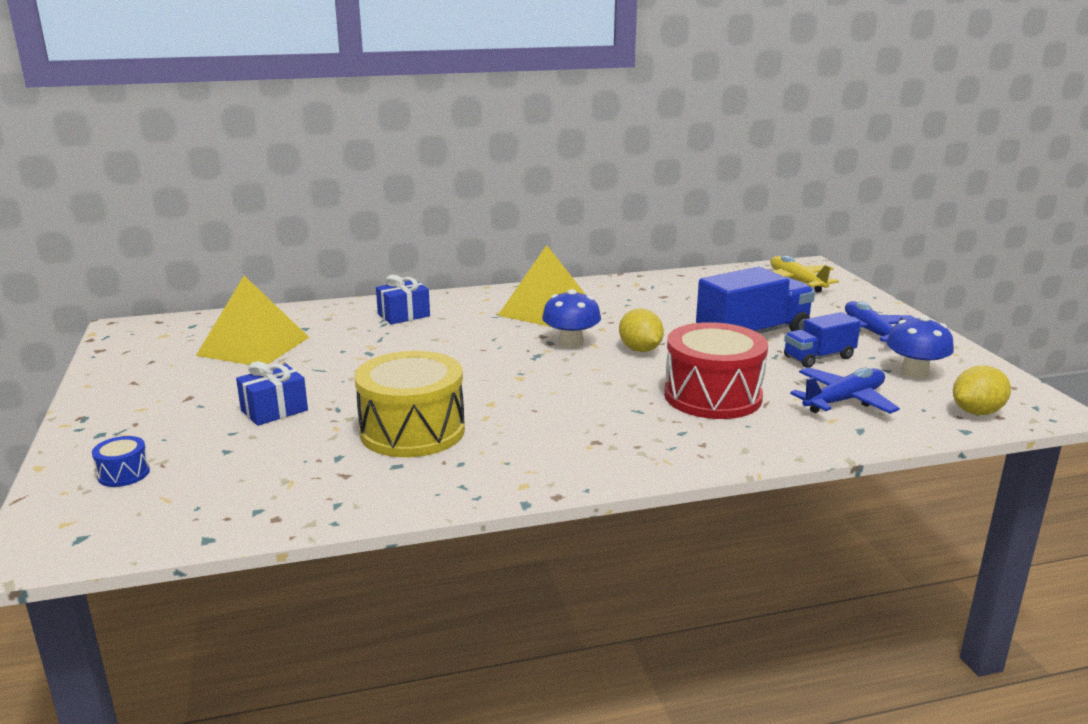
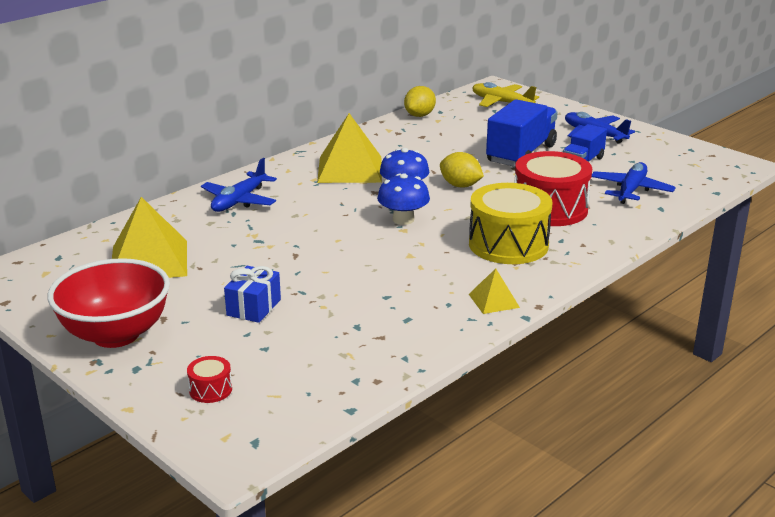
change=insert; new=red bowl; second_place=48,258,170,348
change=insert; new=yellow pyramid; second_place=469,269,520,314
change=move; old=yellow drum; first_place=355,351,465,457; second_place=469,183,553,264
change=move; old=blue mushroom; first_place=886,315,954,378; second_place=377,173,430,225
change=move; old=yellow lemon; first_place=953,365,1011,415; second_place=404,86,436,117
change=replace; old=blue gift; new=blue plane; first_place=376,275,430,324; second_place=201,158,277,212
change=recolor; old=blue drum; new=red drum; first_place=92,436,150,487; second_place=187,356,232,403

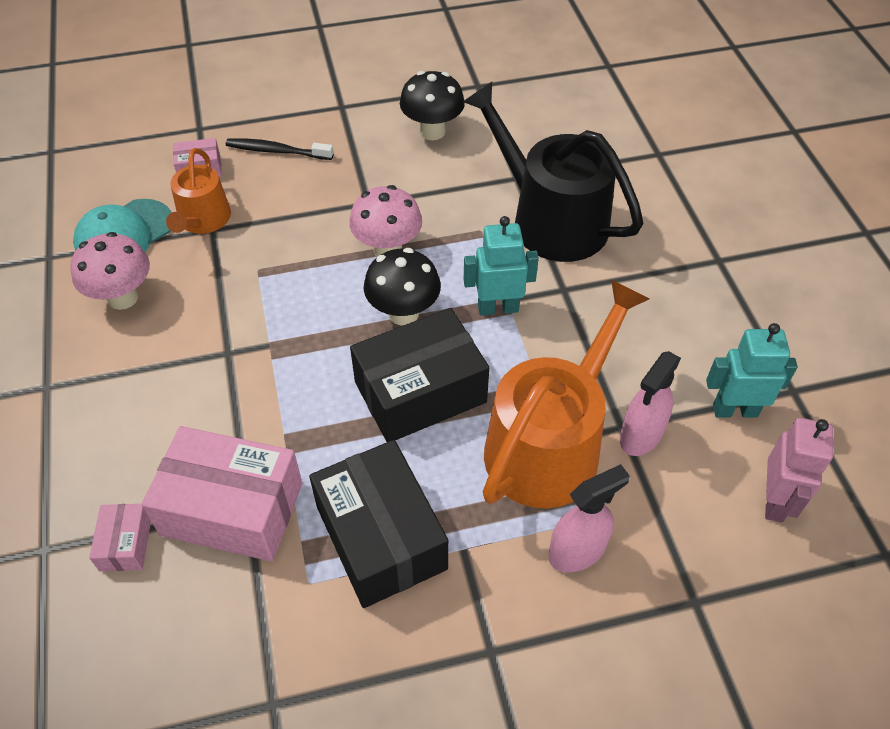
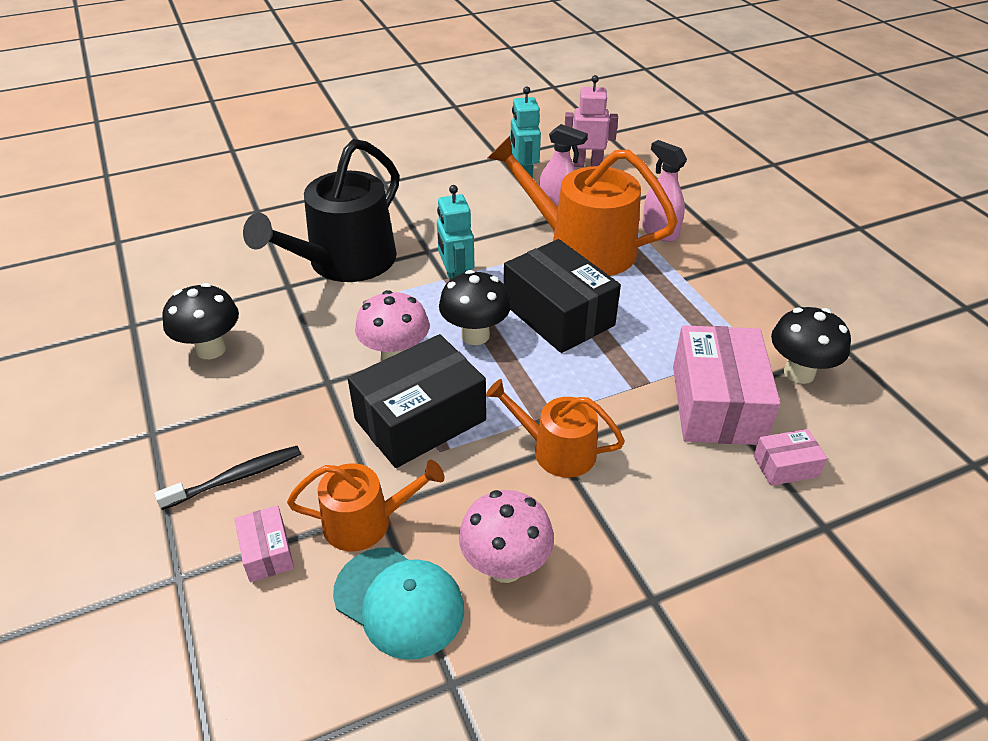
change=insert; new=orange watering can; second_place=486,379,625,478
change=insert; new=black mushroom; second_place=771,307,851,384
change=move; old=black box; first_place=309,440,448,608; second_place=348,334,486,468
change=rotate; old=black toothbrush; first_place=226,138,334,160; second_place=155,446,301,510; degrees=-120

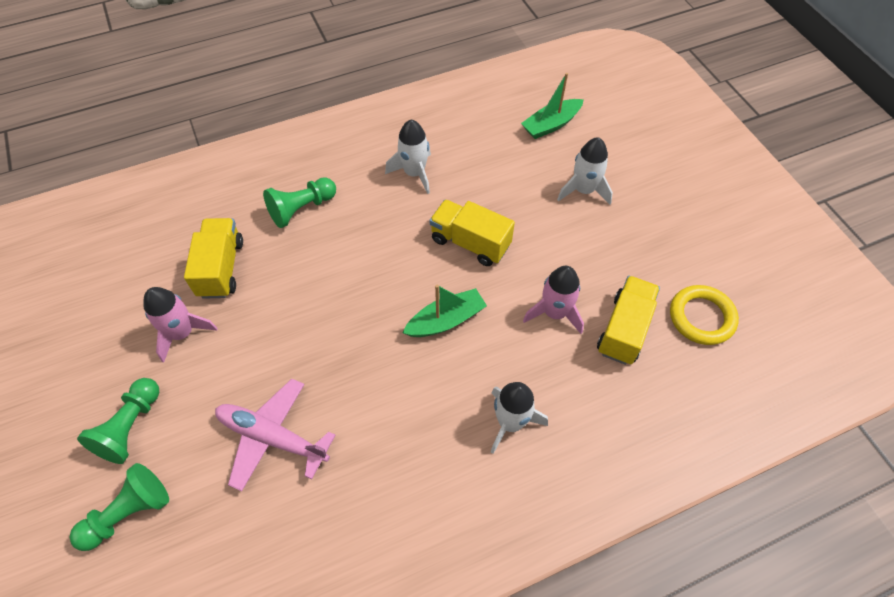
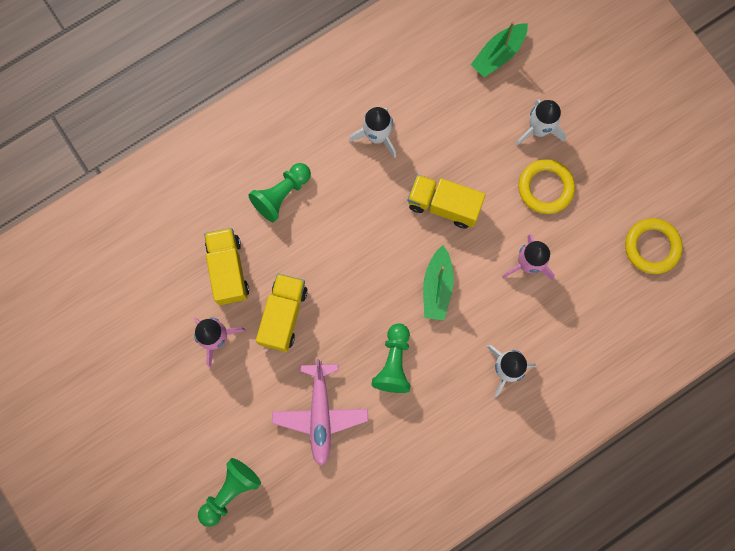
change=insert; new=yellow ring; second_place=518,159,575,214
change=move; old=green pawn; first_place=77,378,159,464; second_place=371,323,411,393
change=move; old=yellow truck; first_place=597,276,660,365; second_place=256,274,308,352
change=rotate; old=pink plane; first_place=215,379,336,491; second_place=272,359,368,466; degrees=-105
change=rotate; old=green boat; first_place=403,285,487,337; second_place=423,245,454,320; degrees=135

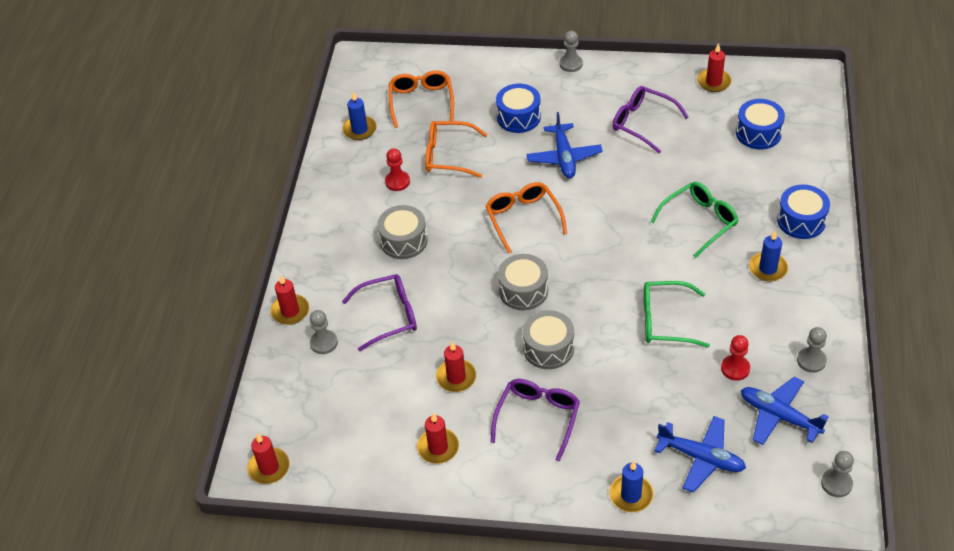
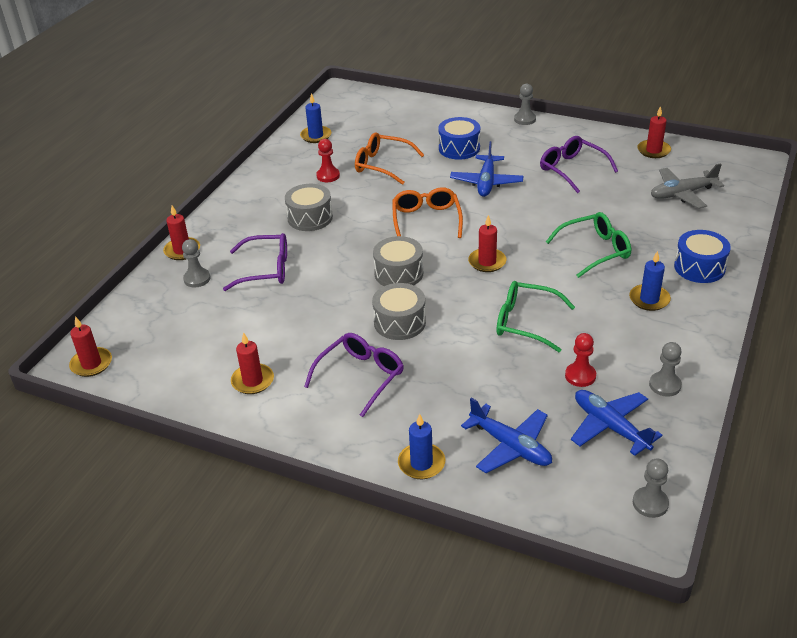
change=delete; old=orange glasses; first_place=389,71,454,128
change=move; old=red candle; first_place=436,342,476,392; second_place=468,215,506,272
change=replace; old=blue drum; new=grey plane; first_place=736,99,785,149; second_place=651,163,724,209

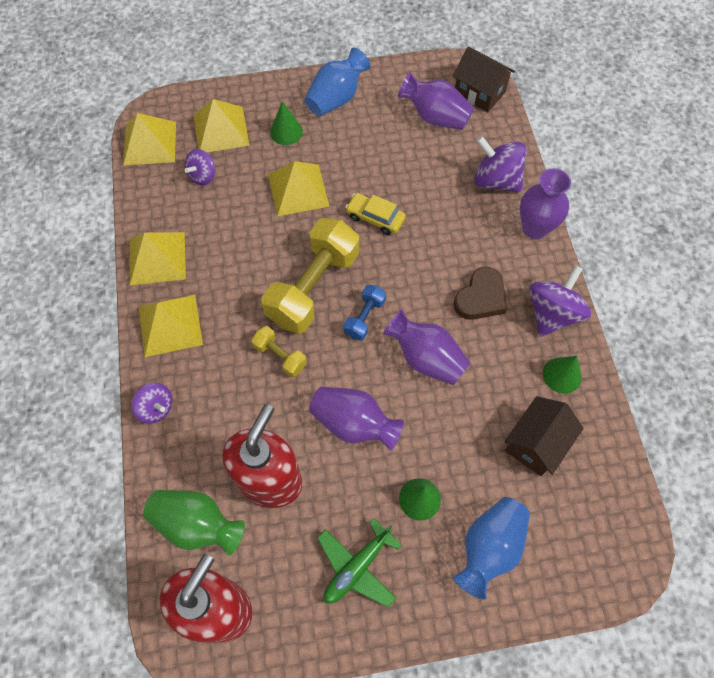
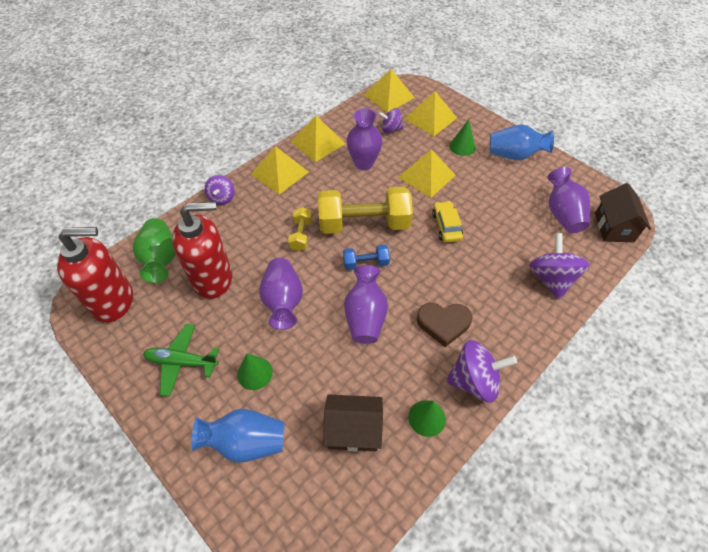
change=move; old=purple vase; first_place=520,168,571,239; second_place=346,108,383,170

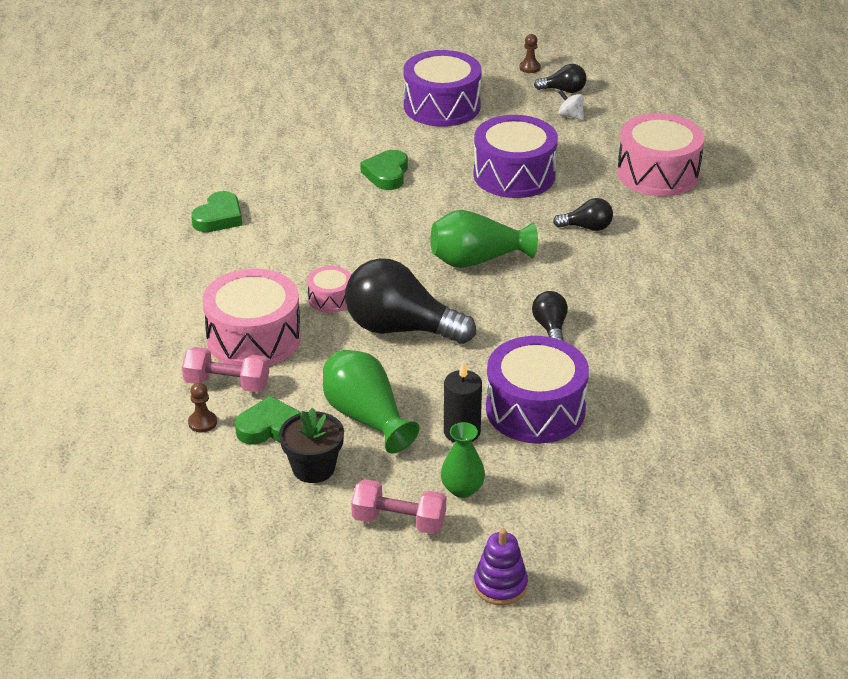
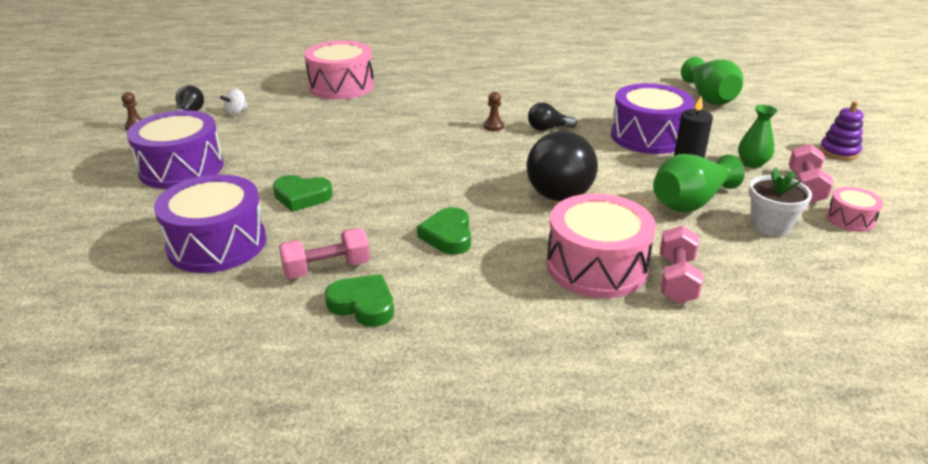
change=delete; old=black light bulb; first_place=553,198,613,231
change=insert; new=pink dumbbell; second_place=279,228,370,279
change=move; old=brown pawn; first_place=188,383,217,433; second_place=484,92,504,131
change=move; old=green heart; first_place=235,396,301,445; second_place=417,207,471,255
change=move; old=pink drum; first_place=307,266,351,313; second_place=826,187,883,232
change=move; old=green vase; first_place=431,210,538,268; second_place=681,57,743,105
change=move; old=purple drum; first_place=473,115,558,198; second_place=154,174,266,273
change=recolor; old=black flower pot; new=white flower pot; first_place=279,408,344,483; second_place=749,167,812,236

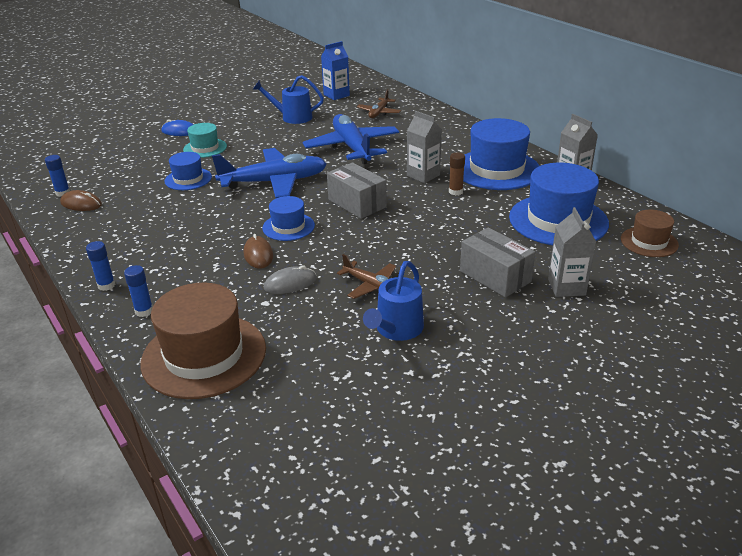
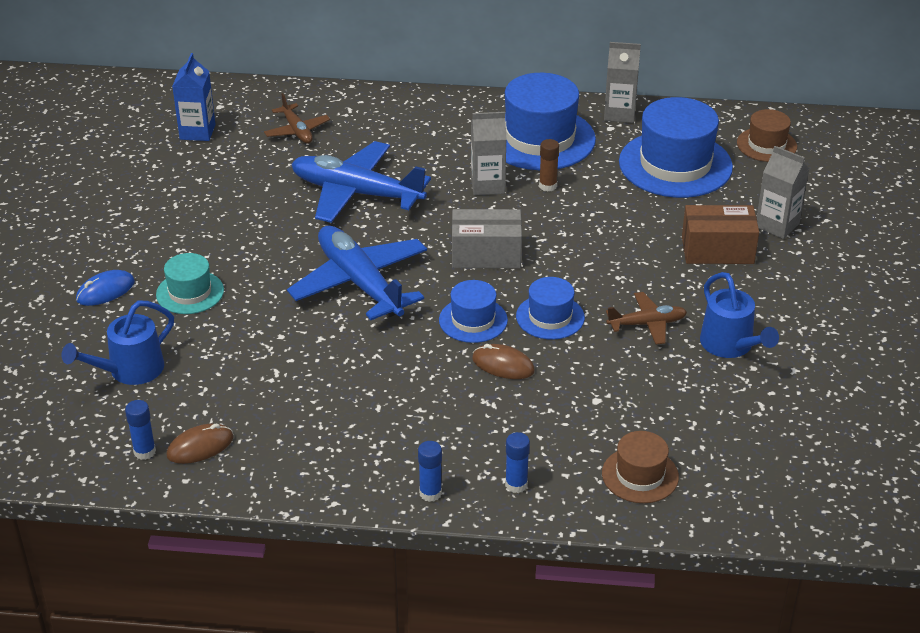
change=delete; old=grey mouse; first_place=264,265,317,294
change=move; old=blue hat; first_place=165,152,212,190; second_place=516,277,585,340
change=move; old=blue watering can; first_place=253,75,324,124; second_place=62,301,174,385
change=recolor; old=grey box; new=brown box; first_place=460,228,535,298; second_place=682,205,759,264
change=rotate; old=blue plane; first_place=212,148,327,198; second_place=287,225,427,320; degrees=-60
change=resize; old=brown hat; first_place=140,283,266,399; second_place=602,431,679,503; factor=0.54

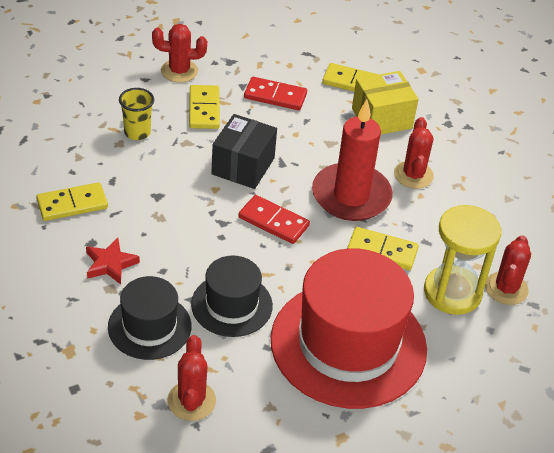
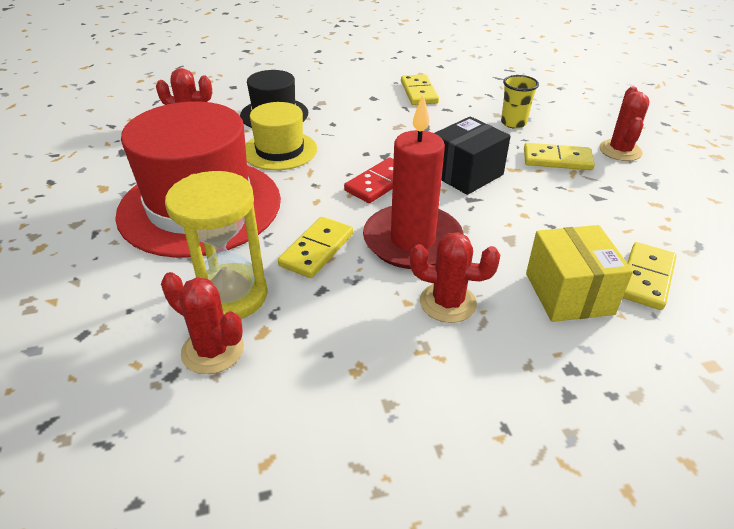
change=delete; old=red star; first_place=86,238,140,284
change=delete; old=red domino; first_place=244,77,307,110
change=recolor; old=black hat; new=yellow hat; first_place=191,256,273,337; second_place=245,102,317,170
change=rotate; old=black box; first_place=211,114,277,189; second_place=435,116,511,195; degrees=-75

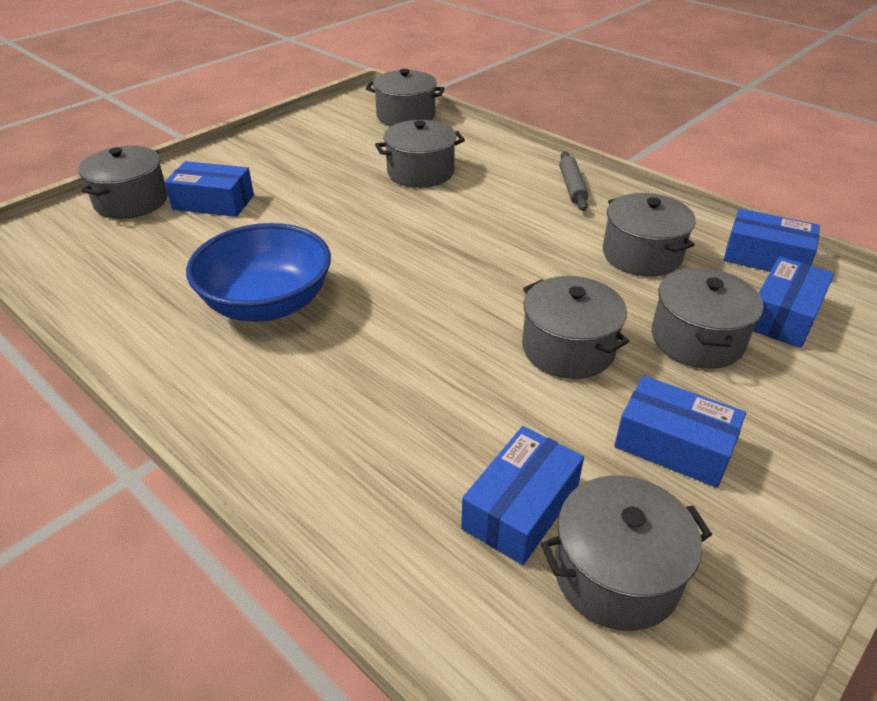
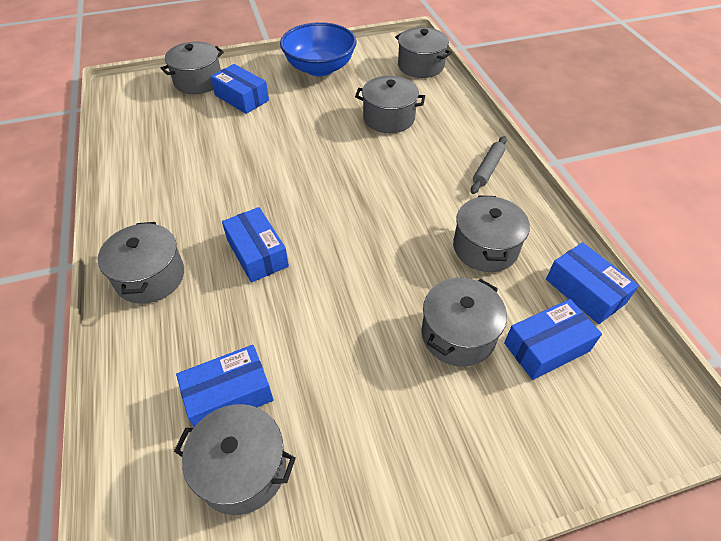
change=move; old=blue bowl; first_place=186,223,331,322; second_place=280,22,357,76
change=move; old=grey pot; first_place=522,276,629,379; second_place=98,222,184,304
change=move; old=blue box; first_place=614,376,746,488; second_place=222,207,289,282

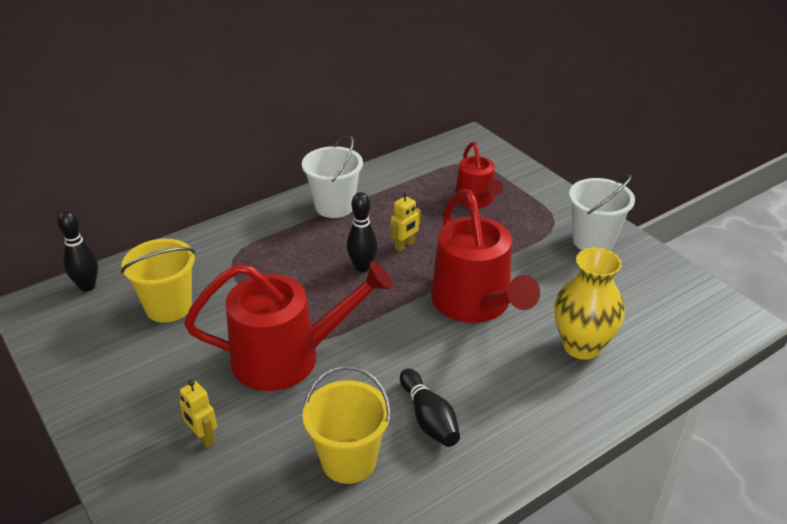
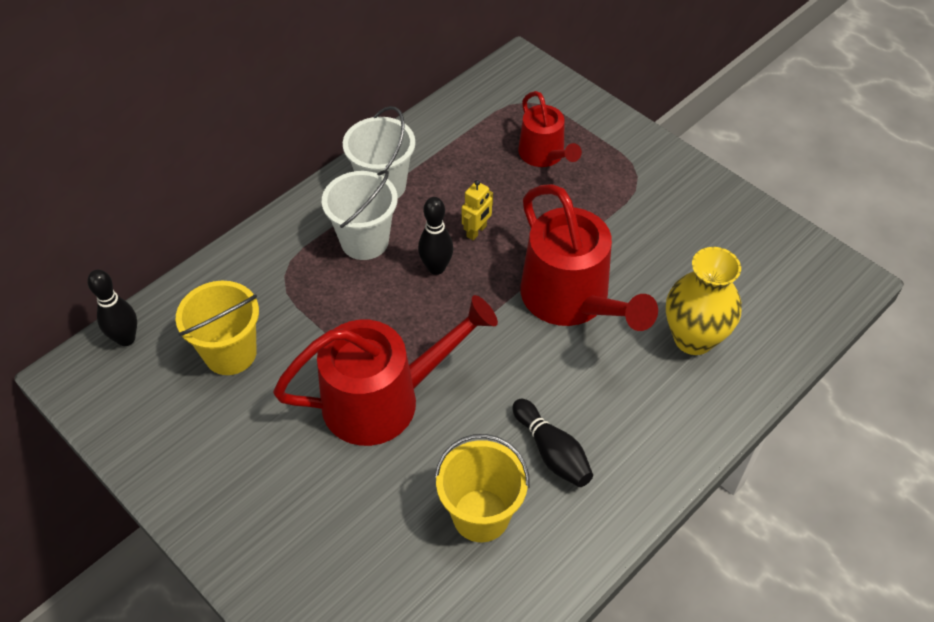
change=delete; old=yellow robot; first_place=179,380,217,448
change=move; old=white bucket; first_place=569,175,635,250; second_place=322,170,398,260

